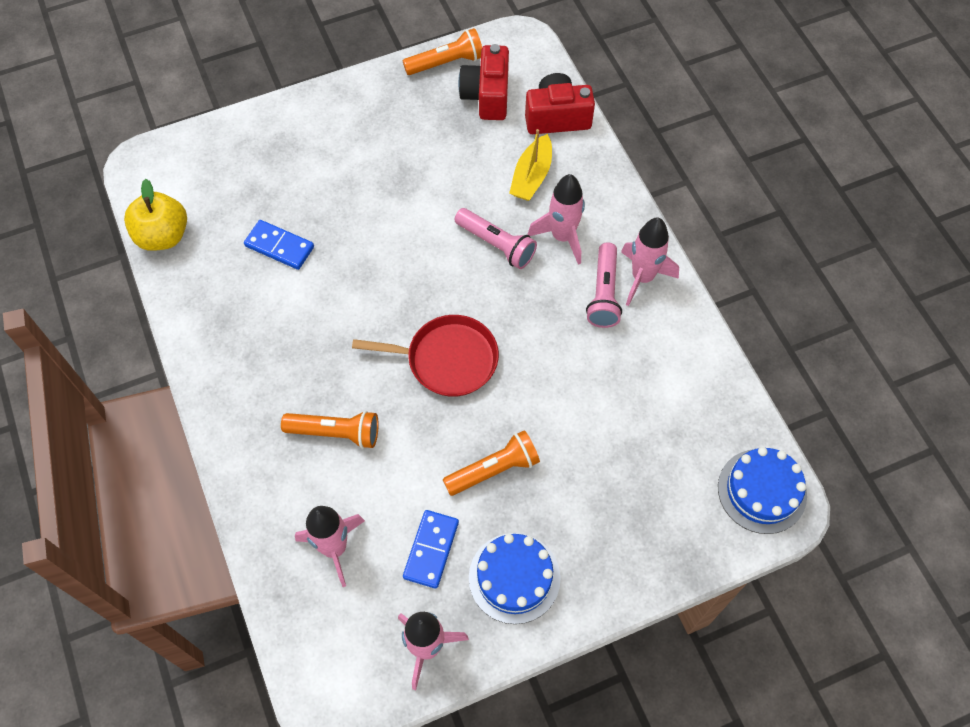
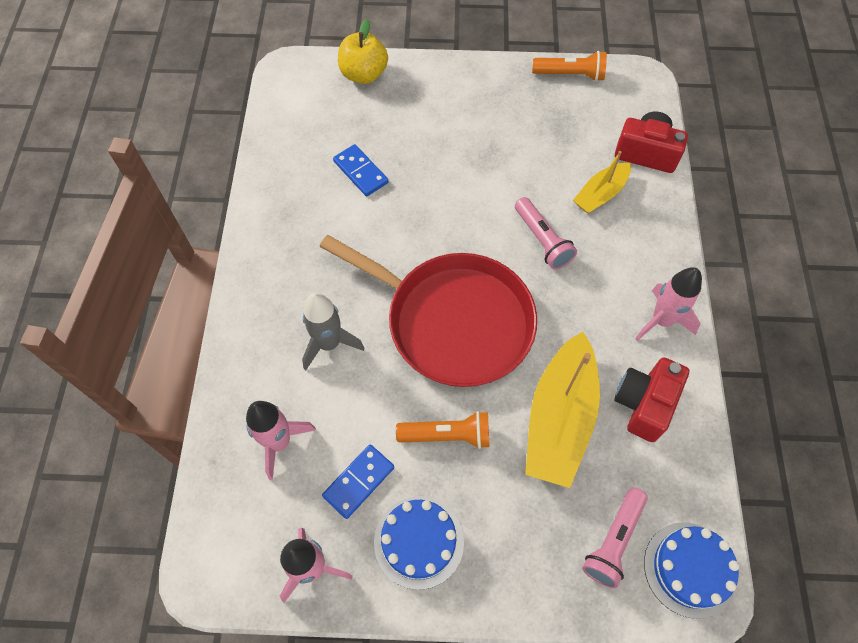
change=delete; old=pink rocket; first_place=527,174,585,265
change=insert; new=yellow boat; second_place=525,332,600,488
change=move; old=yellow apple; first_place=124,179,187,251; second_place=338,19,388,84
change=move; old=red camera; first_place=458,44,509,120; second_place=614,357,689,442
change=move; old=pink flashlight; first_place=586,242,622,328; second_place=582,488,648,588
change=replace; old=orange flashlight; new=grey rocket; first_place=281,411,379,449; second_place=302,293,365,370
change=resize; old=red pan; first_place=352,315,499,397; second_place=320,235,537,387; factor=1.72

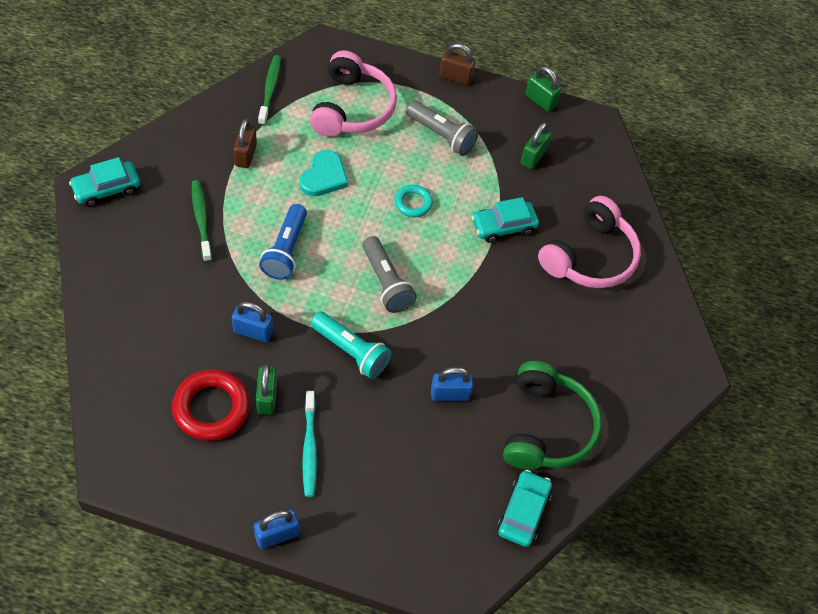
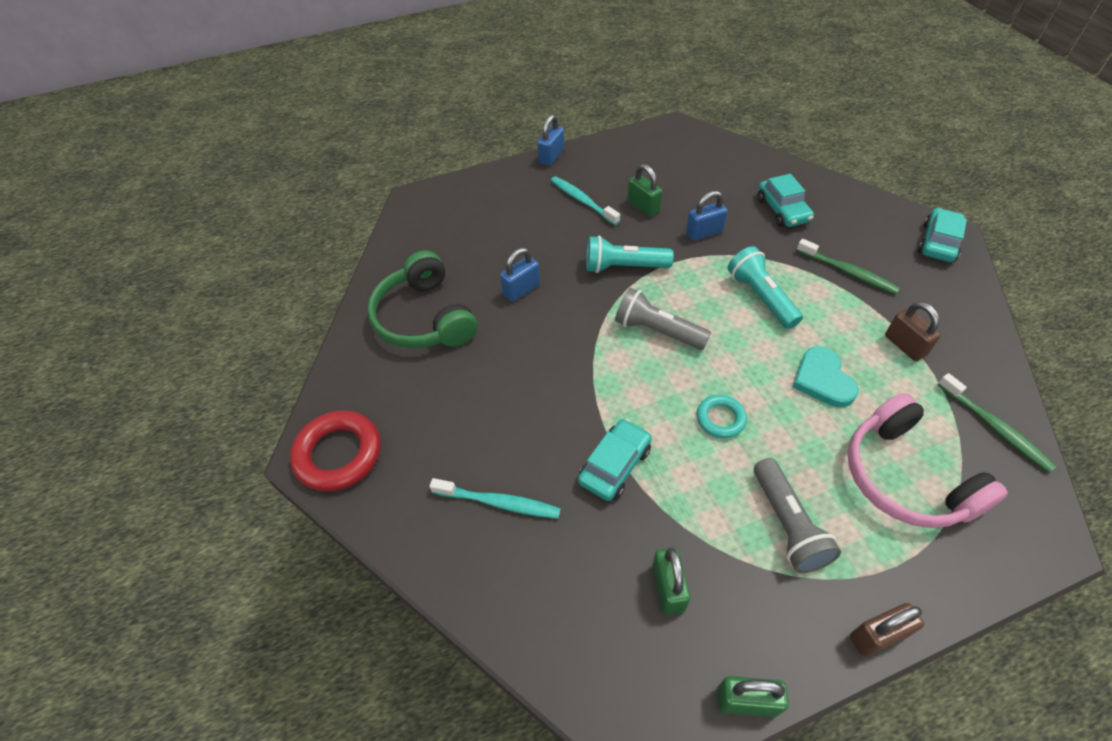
change=move; old=red ring; first_place=172,369,250,441; second_place=290,410,381,492
change=move; old=turquoise car; first_place=497,470,552,547; second_place=758,174,814,227
change=replace; old=pink headphones; new=turquoise toothbrush; first_place=538,196,641,288; second_place=429,478,561,519
change=recolor; old=blue flashlight; new=turquoise flashlight; first_place=259,204,307,280; second_place=727,246,803,329
change=rotate; old=grey flashlight; first_place=406,101,478,156; second_place=754,458,841,573; degrees=-105

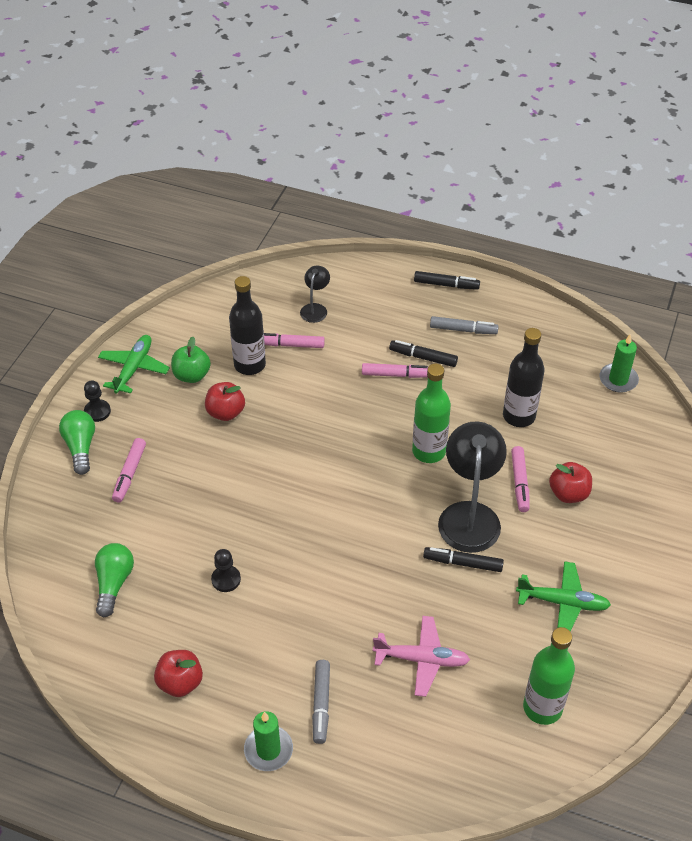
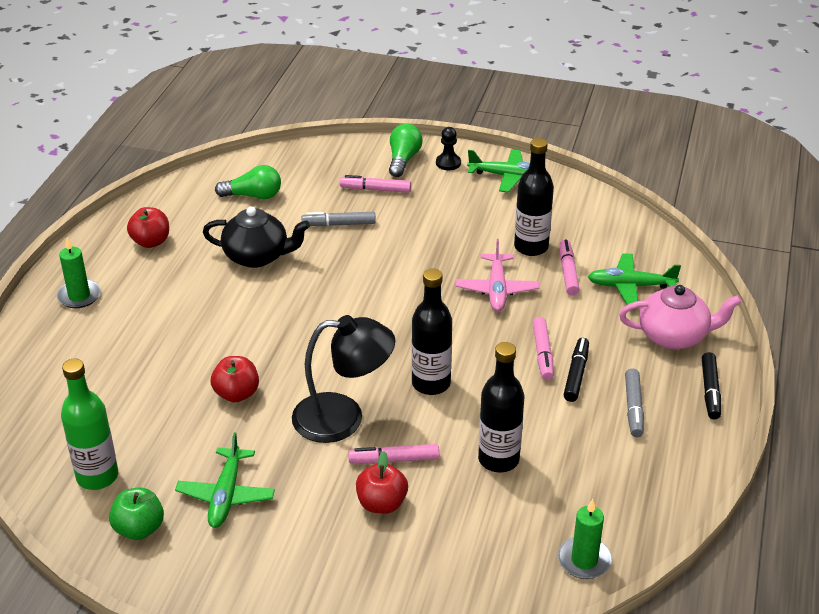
change=delete; old=black marker; first_place=423,547,504,572
change=insert; new=pink teapot; second_place=619,285,742,349
change=move; old=green apple; first_place=171,337,211,383; second_place=109,488,164,540
change=move; old=red apple; first_place=205,382,245,421; second_place=211,356,259,402
change=move; old=grey marker; first_place=312,660,330,744; second_place=302,212,376,226
change=move; old=pink plane; first_place=373,616,470,697; second_place=456,239,539,312
change=replace; old=black pawn; new=black teapot; first_place=211,549,241,592; second_place=203,206,310,268
change=replace; old=black lamp; new=green plane; first_place=300,265,330,323; second_place=588,253,681,305
change=recolor; old=green bottle; new=black bottle; first_place=412,364,451,463; second_place=412,269,452,395
change=rotate; old=green light bulb; first_place=59,410,95,475; second_place=389,124,423,177; degrees=-60

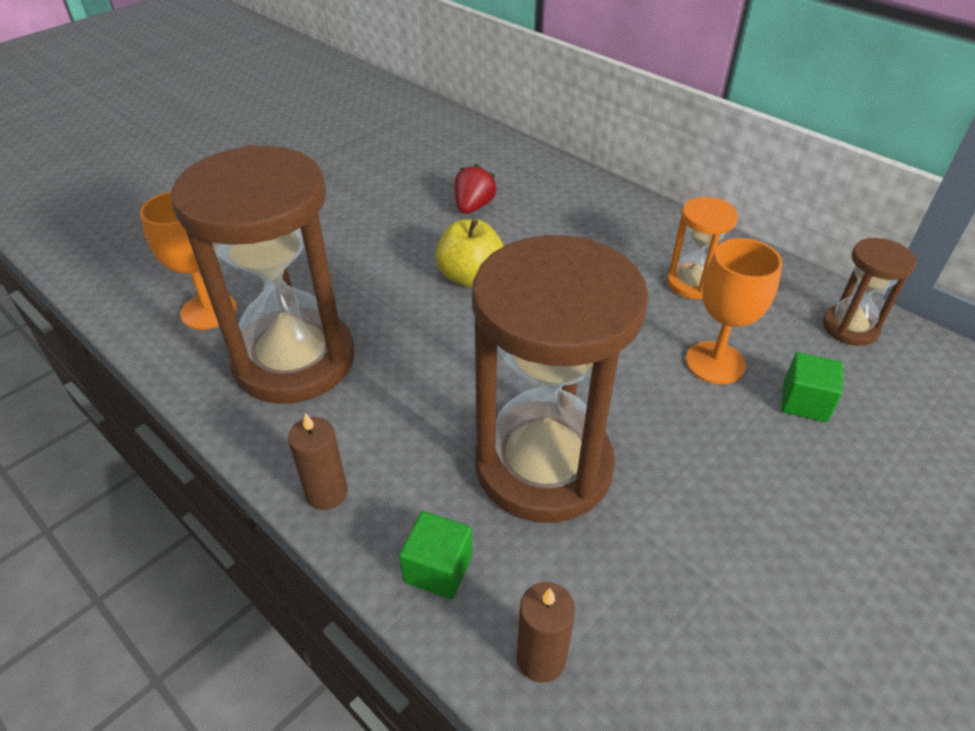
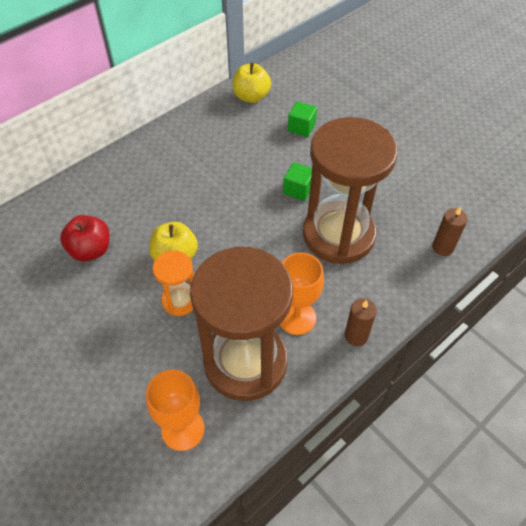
change=move; old=green cube; first_place=399,511,473,599; second_place=283,162,312,201
change=move; old=orange hourglass; first_place=667,197,738,300; second_place=153,250,194,316
change=move; old=orange goblet; first_place=686,238,782,384; second_place=280,252,324,335
change=replace; old=red strawberry; new=red apple; first_place=455,164,497,214; second_place=60,215,110,262
change=replace; old=brown hourglass; new=yellow apple; first_place=823,238,916,346; second_place=232,63,271,103

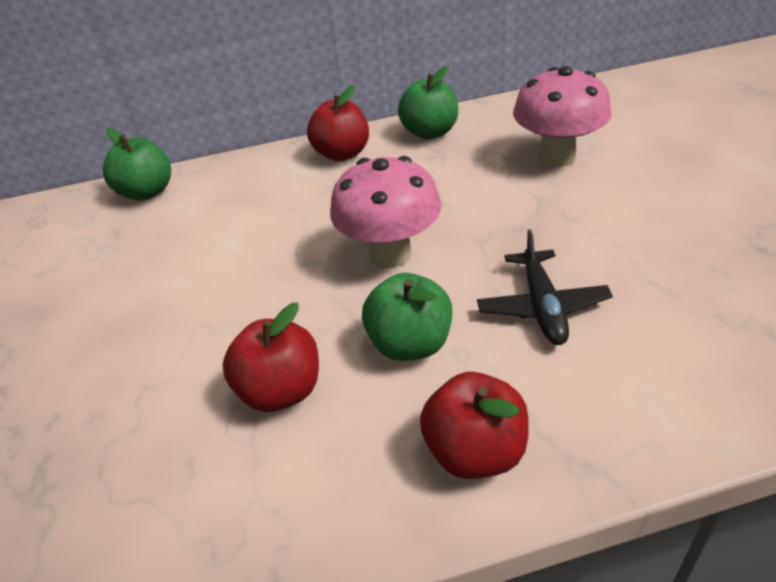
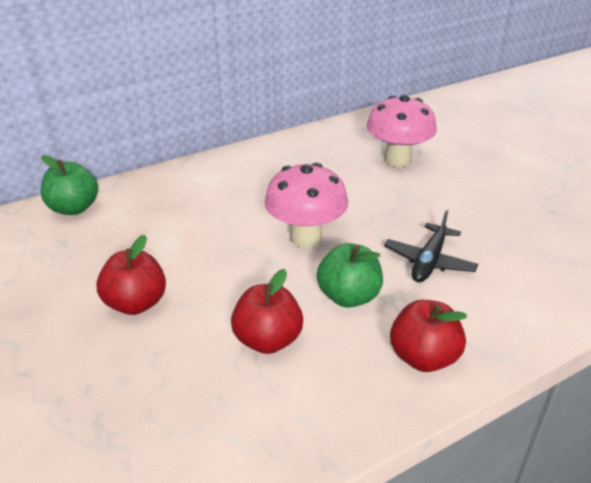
change=delete; old=green apple; first_place=398,66,458,140
change=move; old=red apple; first_place=307,85,369,161; second_place=96,235,166,315
change=rotate; old=black plane; first_place=477,229,613,345; second_place=384,210,478,283; degrees=45

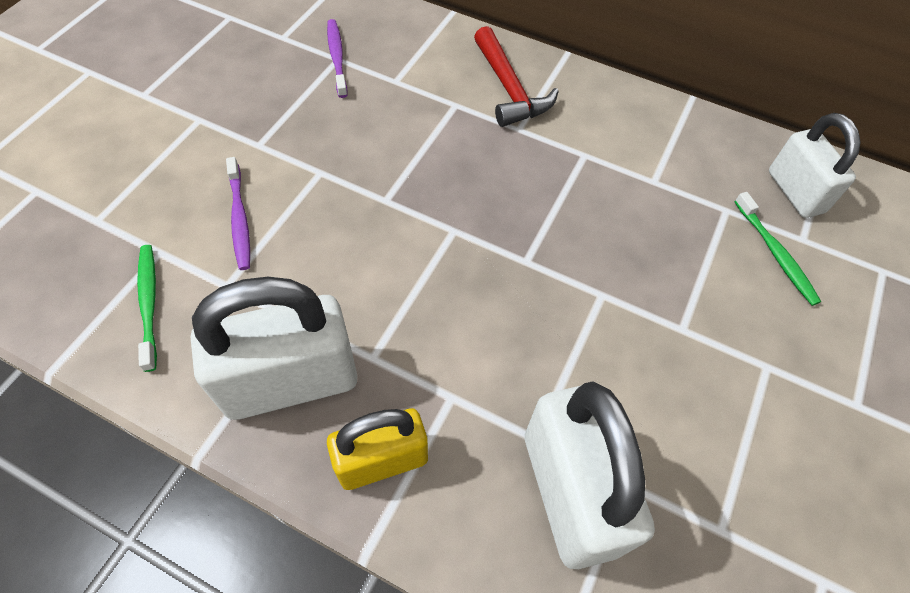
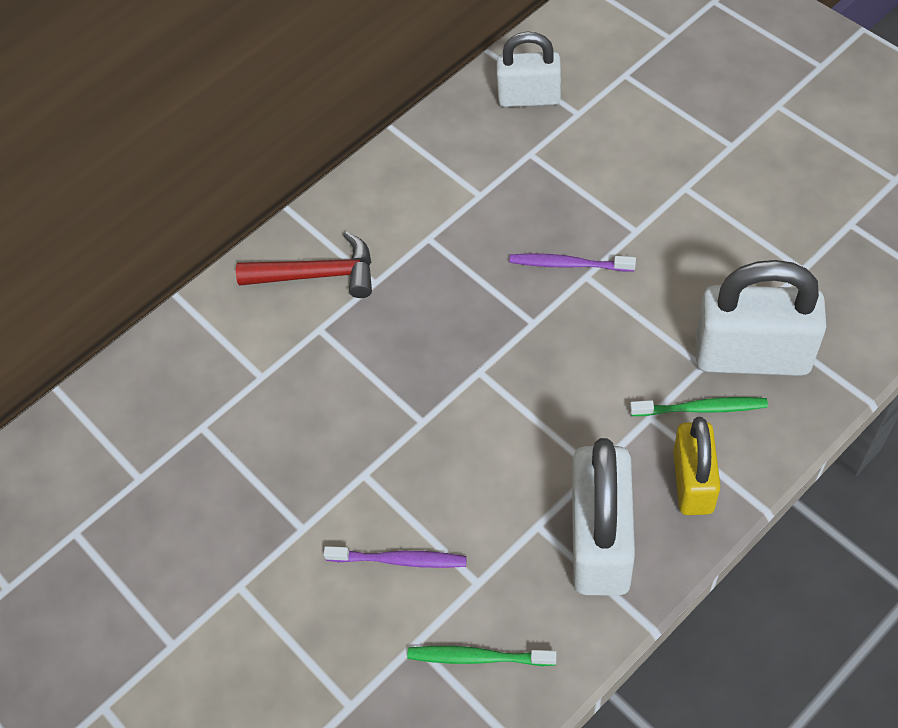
change=move; old=purple toothbrush; first_place=327,19,348,98; second_place=509,253,636,271
change=move; old=green toothbrush; first_place=735,192,821,306; second_place=630,397,768,416

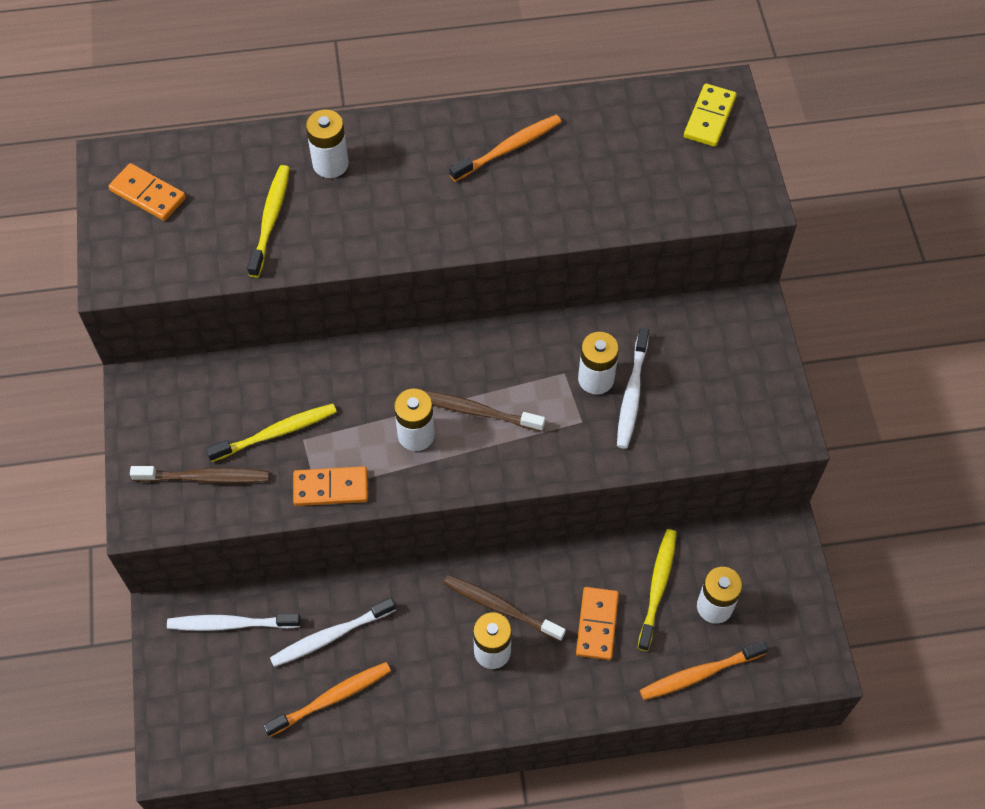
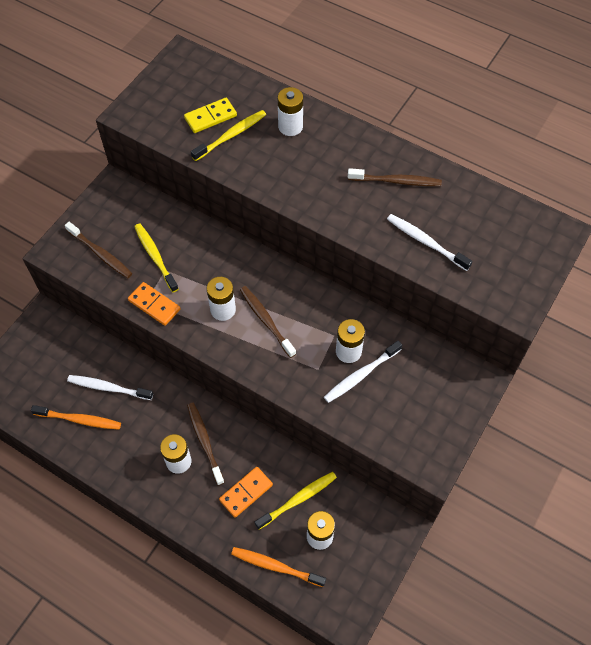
change=delete; old=orange domino; first_place=108,163,186,221
change=move; old=white toothbrush; first_place=167,613,301,631; second_place=387,214,473,271
change=move; old=yellow domino; first_place=684,83,737,147; second_place=184,98,237,133
change=recolor; old=orange toothbrush; new=brown toothbrush; first_place=449,115,562,182; second_place=348,168,442,186
change=rotate; old=yellow toothbrush; first_place=206,404,337,462; second_place=134,223,179,292; degrees=-135

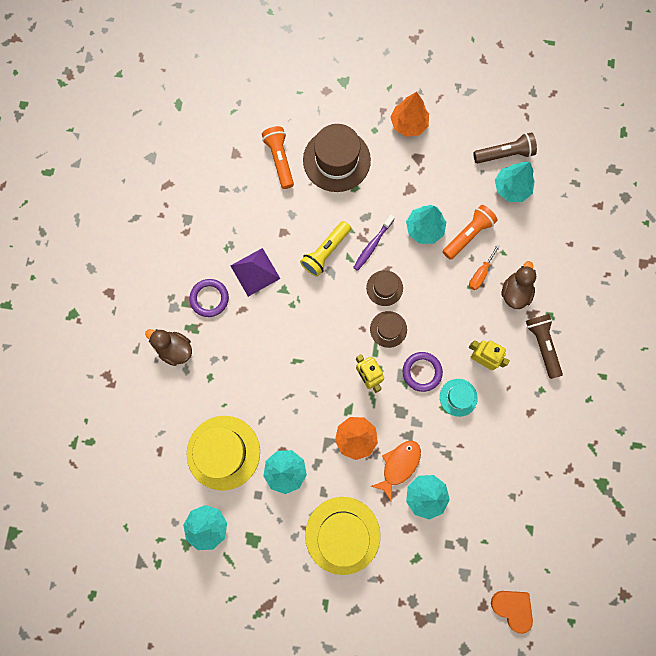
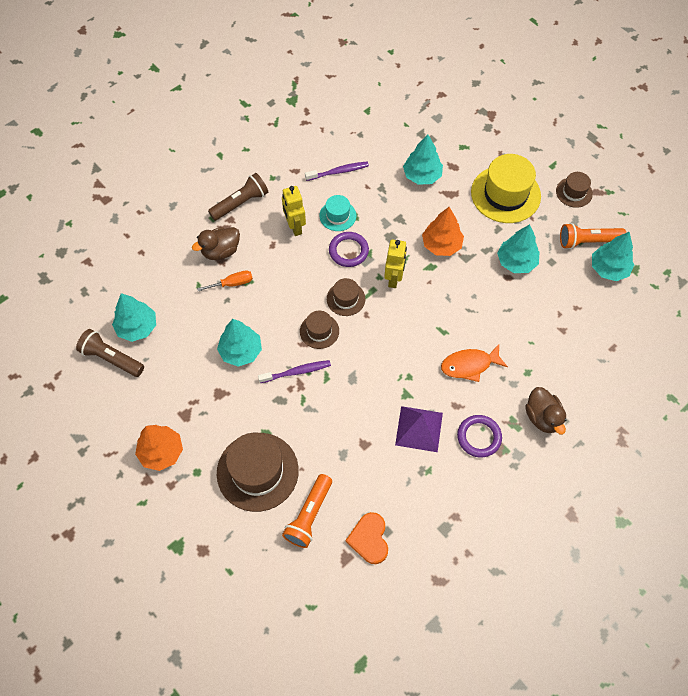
change=delete; old=yellow hat; first_place=187,416,260,491
change=delete; old=yellow flashlight; first_place=300,221,351,277
change=insert; new=purple toothbrush; second_place=305,162,369,181
change=insert; new=brown hat; second_place=556,172,593,208
change=move; old=orange fish; first_place=371,441,421,501; second_place=441,344,508,382
change=move; old=orange flashlight; first_place=443,205,498,260; second_place=560,223,626,249
change=move; old=orange heart; first_place=491,591,533,634; second_place=346,512,388,564
change=rotate; old=brown flashlight; first_place=526,314,563,379; second_place=208,173,268,221; degrees=-150

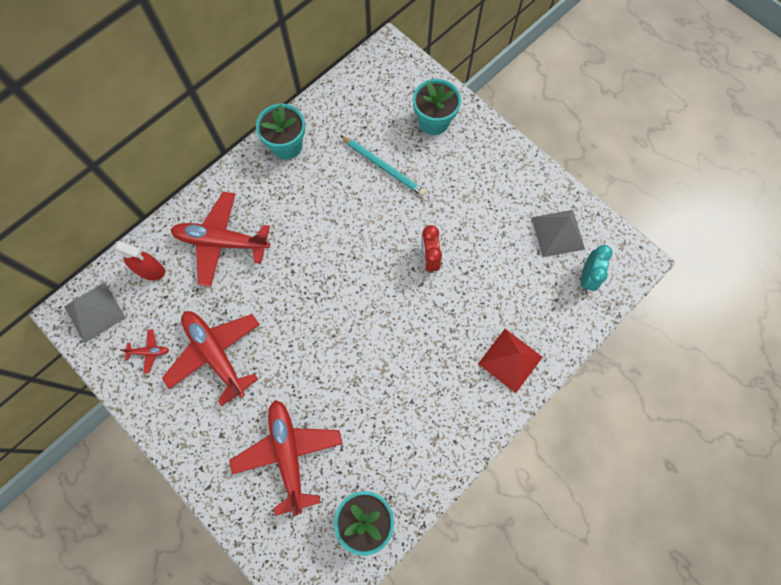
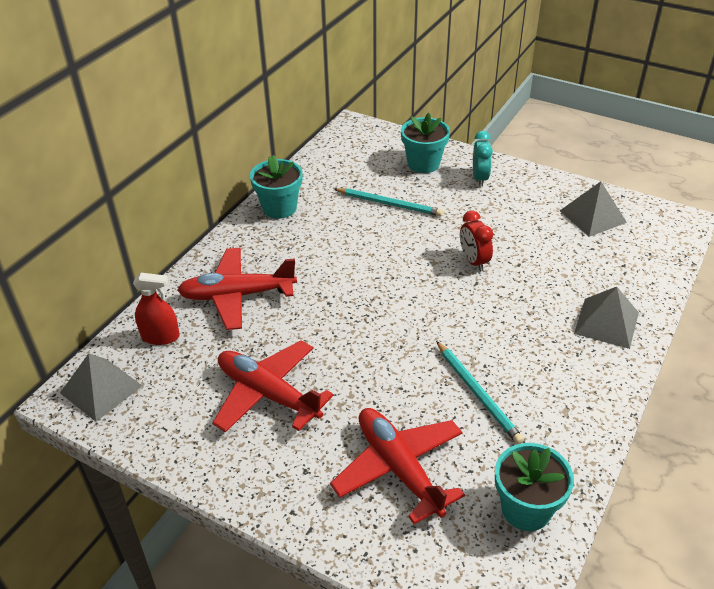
change=delete; old=red plane; first_place=120,330,169,373
change=insert; new=turquoise pencil; second_place=436,341,524,444
change=move; old=turquoise clock; first_place=581,245,613,291; second_place=473,131,493,187
change=recolor; old=red pyramid; new=grey pyramid; first_place=478,329,542,393; second_place=574,287,639,349

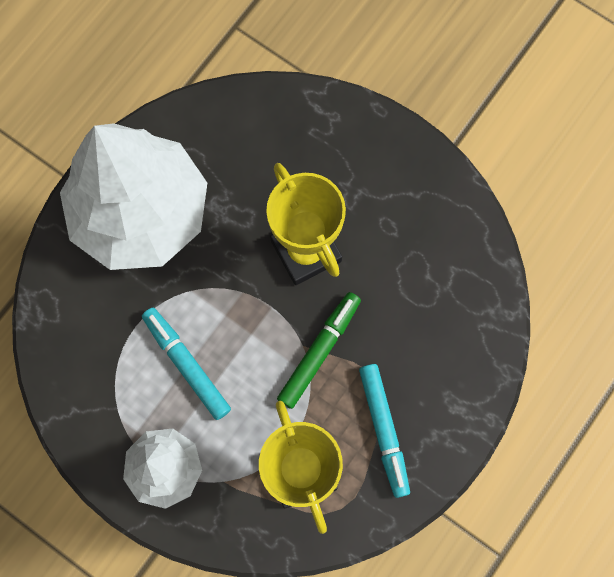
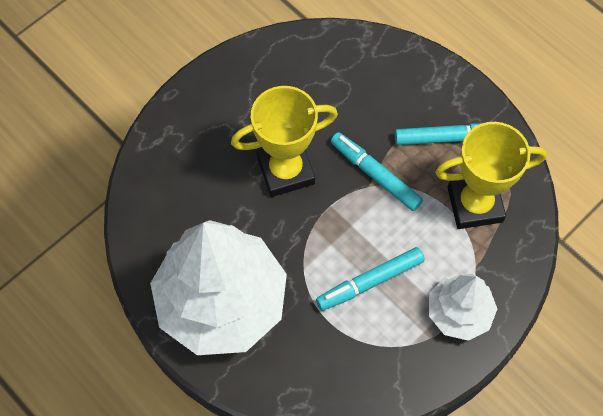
change=recolor; old=green marker; new=turquoise marker; first_place=277,292,361,409; second_place=331,132,423,211

